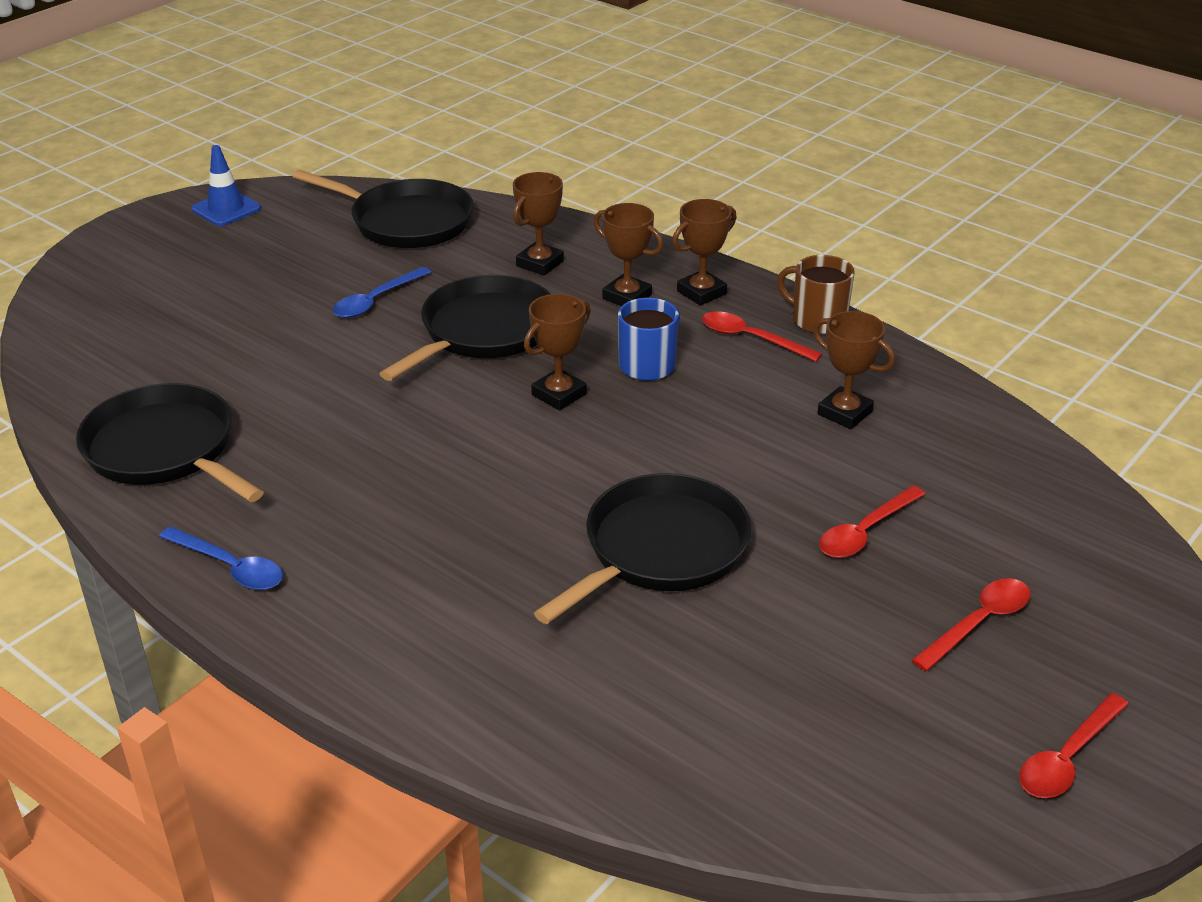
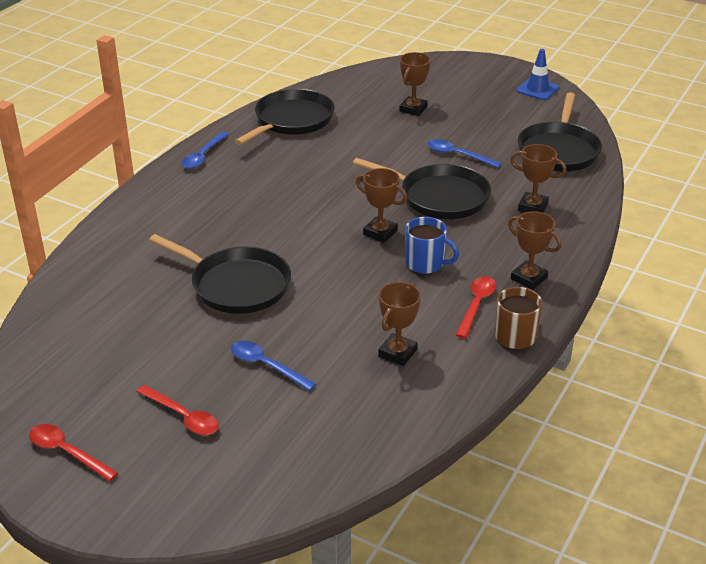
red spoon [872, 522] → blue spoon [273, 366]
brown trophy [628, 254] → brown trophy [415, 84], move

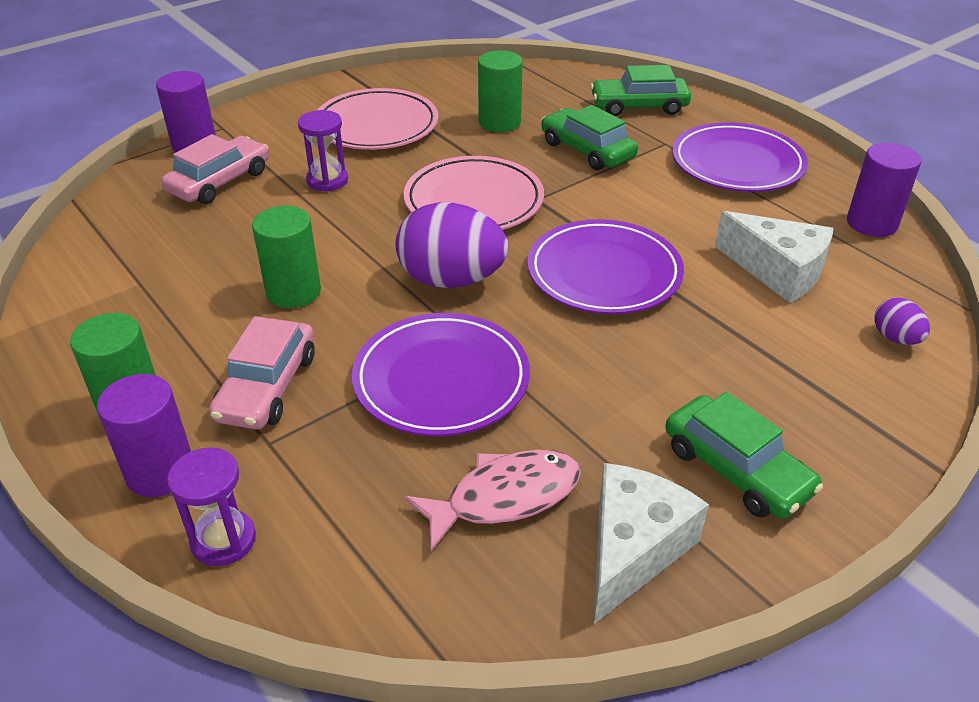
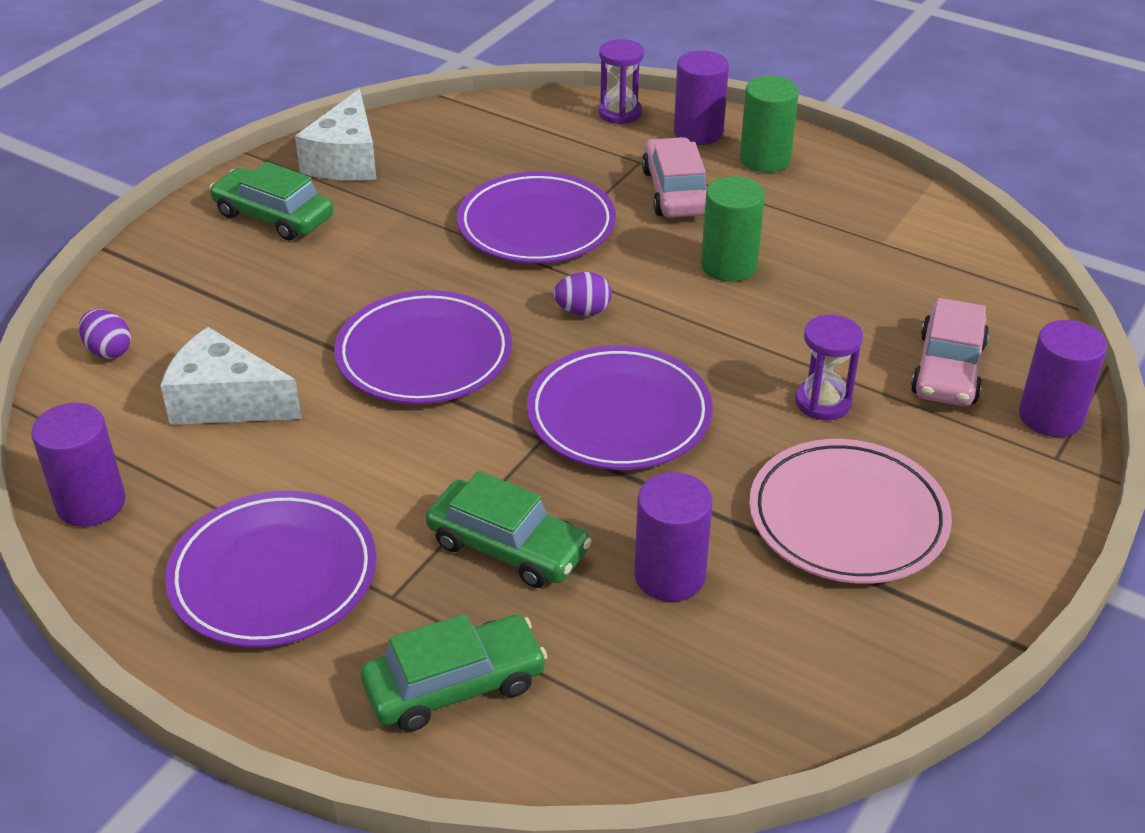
pink plate [473, 193] → purple plate [620, 407]
purple egg [451, 245] → purple egg [582, 294], x0.48
green cylinder [500, 91] → purple cylinder [673, 537]
pink fish [492, 500] → -

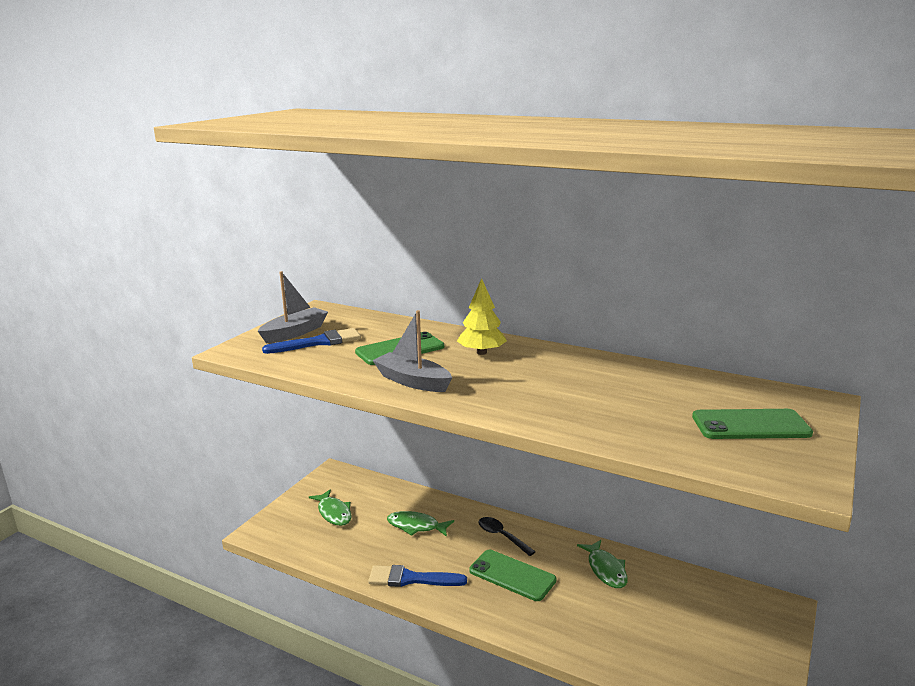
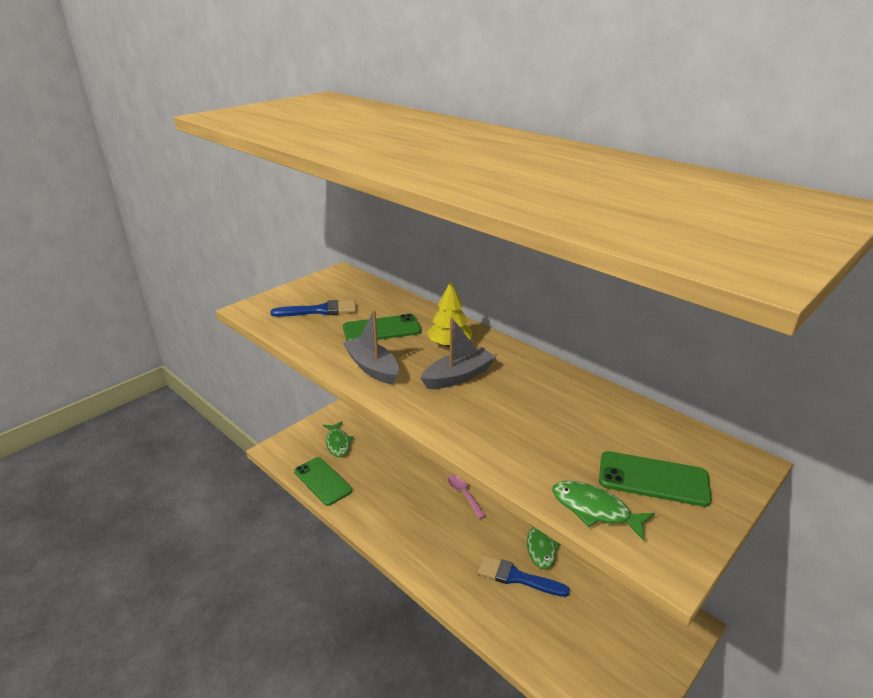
green phone [512, 575] → green phone [323, 481], move
grey boat [293, 307] → grey boat [458, 353], move
black spoon [507, 536] → pink spoon [467, 496]
blue brush [417, 576] → blue brush [524, 576], move
green fish [420, 524] → green fish [603, 511], move

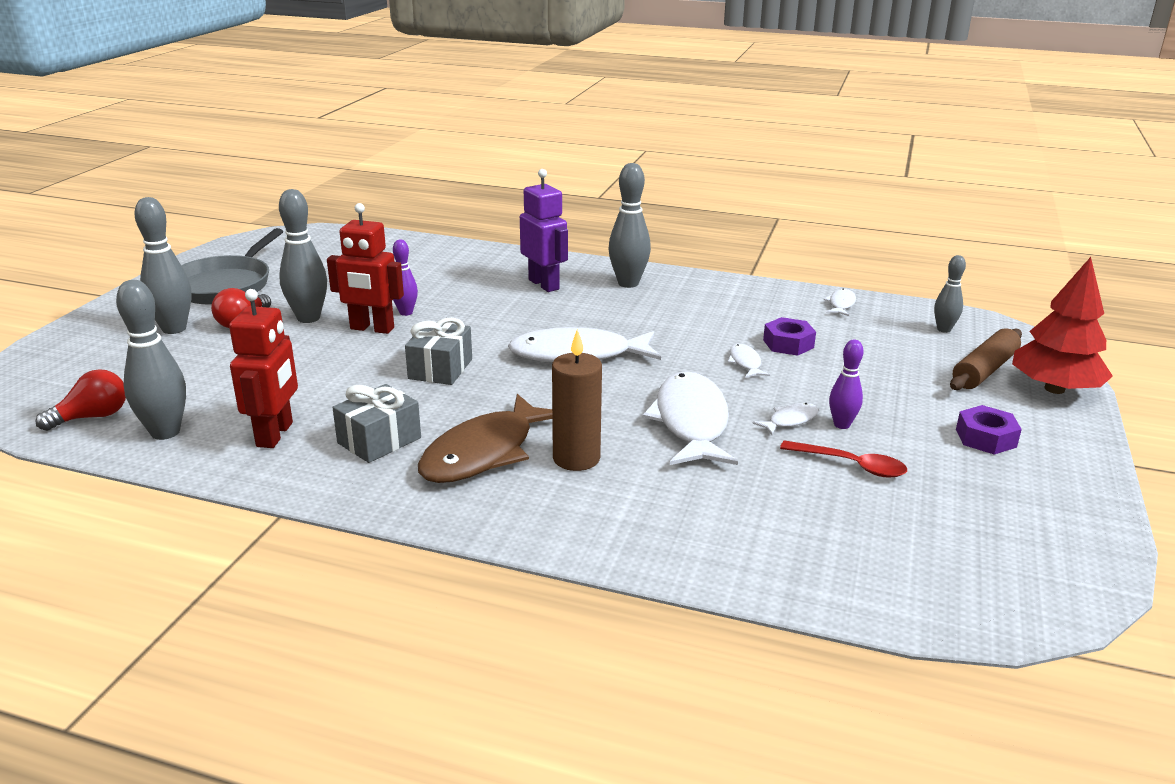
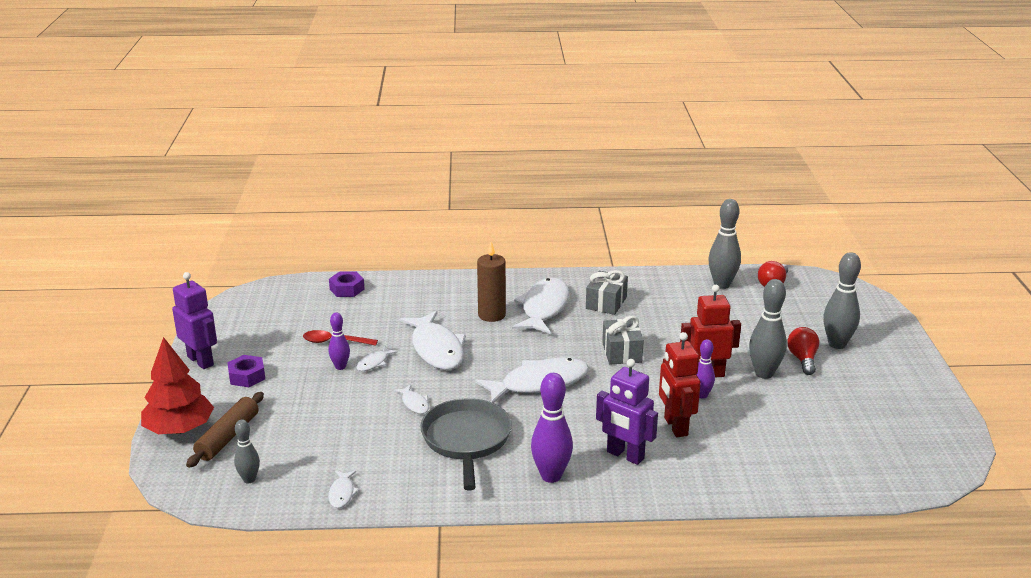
- → purple robot [194, 320]
purple nut [789, 336] → purple nut [347, 284], move
grey pan [232, 266] → grey pan [466, 444], move
brown fish [485, 438] → white fish [540, 306]
grey bowling pin [629, 225] → purple bowling pin [552, 428]
red robot [263, 368] → red robot [680, 384], move

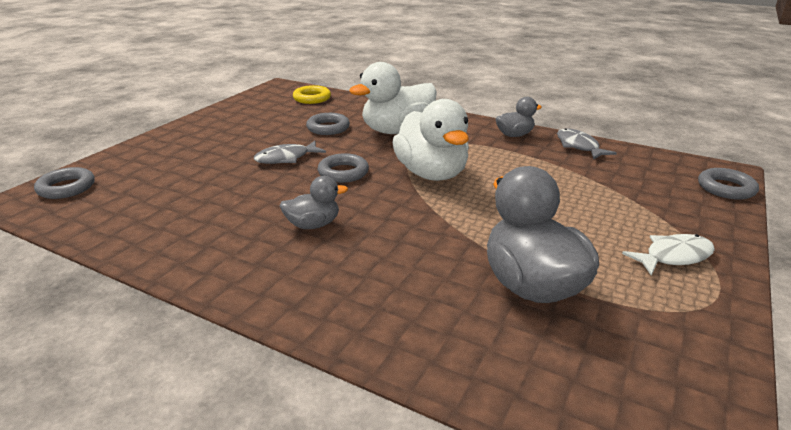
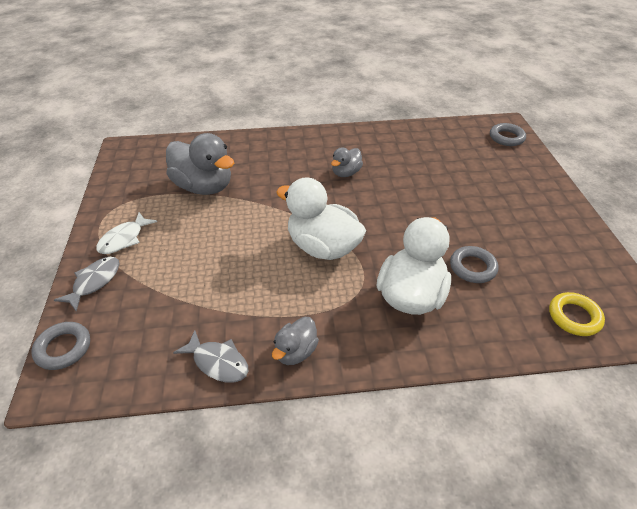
grey fish [290, 152] → grey fish [86, 284], move
grey ring [343, 168] → -

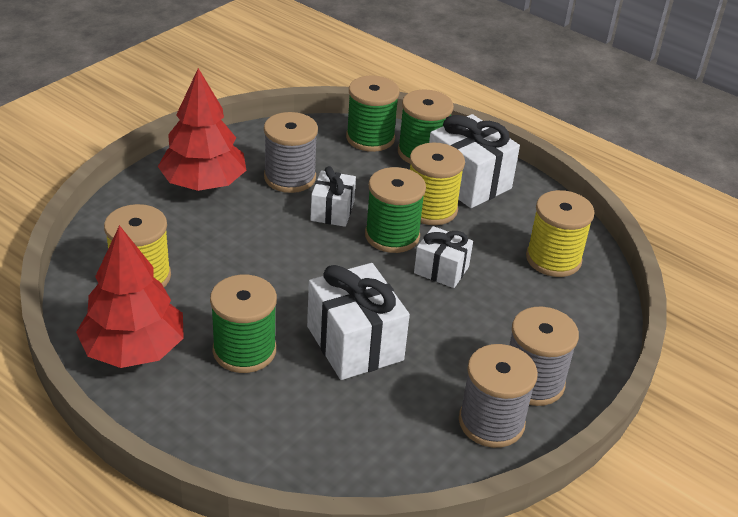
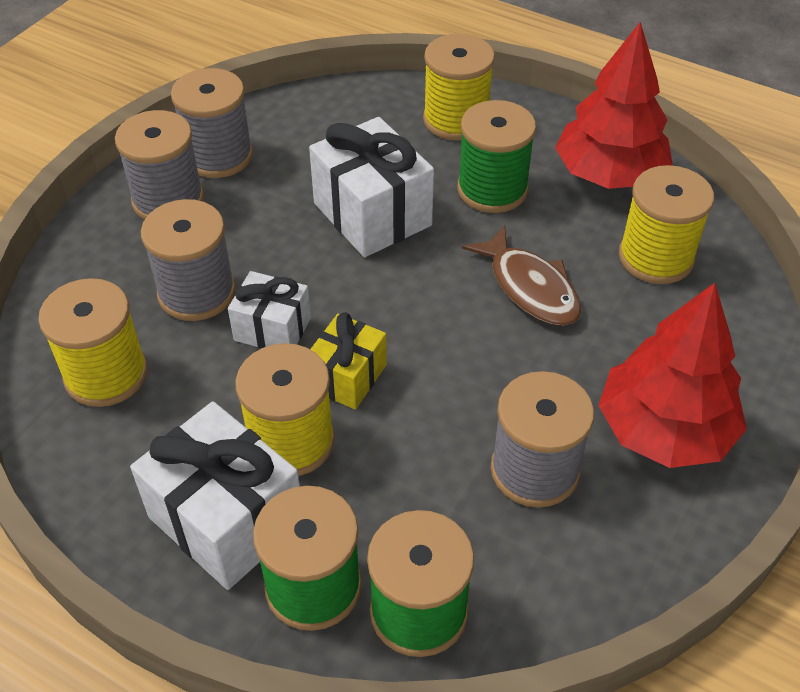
- → grey spool [188, 260]
green spool [395, 210] → yellow gift [348, 360]
- → yellow spool [459, 87]
- → brown fish [522, 275]
white gift [333, 196] → -

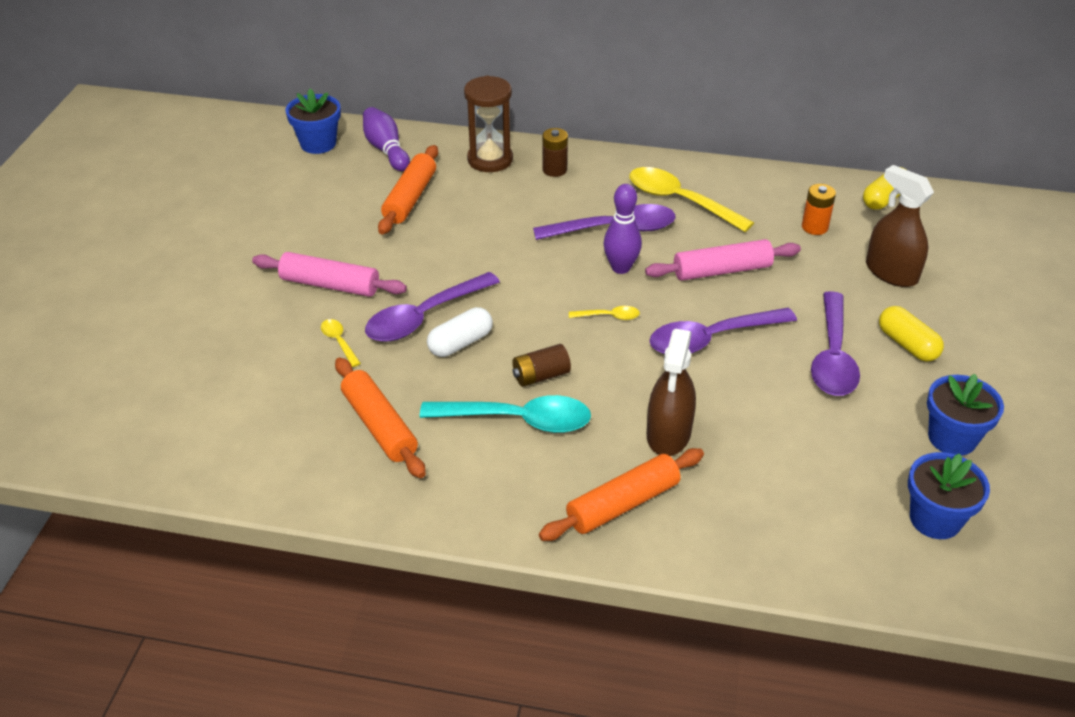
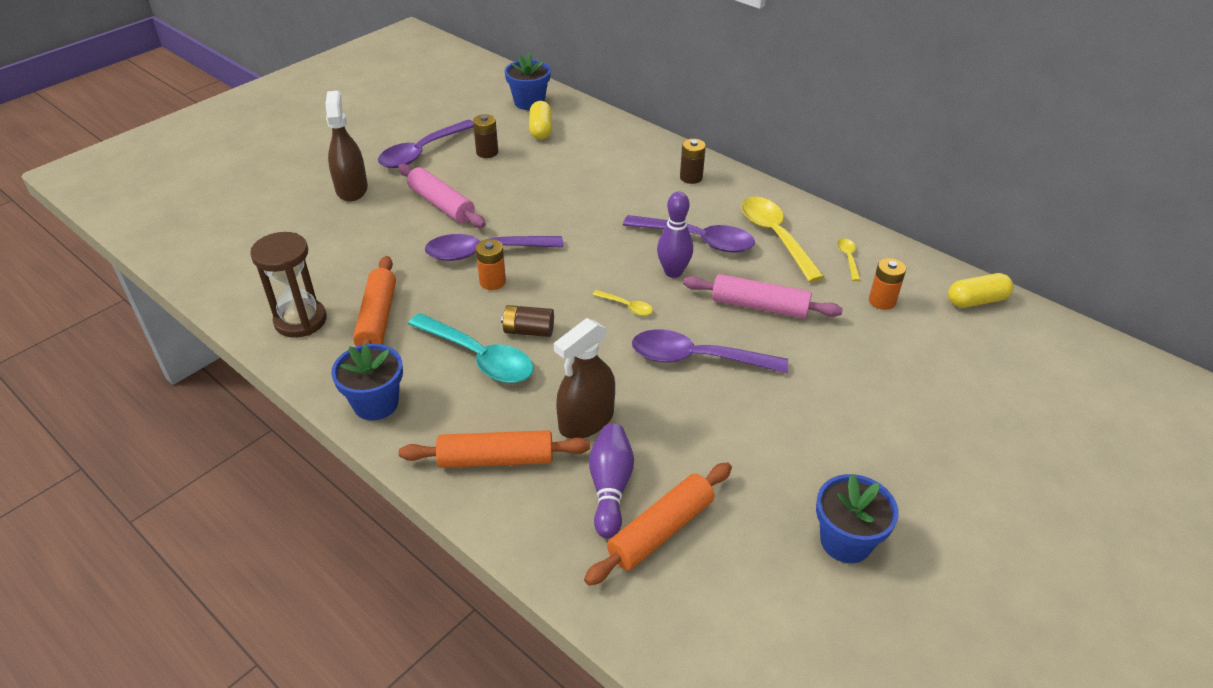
brown hourglass [488, 124] → brown hourglass [288, 285], move
brown spray bottle [900, 226] → brown spray bottle [346, 146], move
blue flower pot [949, 495] → blue flower pot [367, 382], move
purple spoon [835, 343] → purple spoon [425, 144], move
- → brown battery [485, 136]
white capsule [460, 332] → orange battery [491, 264]
yellow capsule [911, 333] → yellow capsule [540, 120], move
orange rolling pin [408, 189] → orange rolling pin [658, 524], move
purple bowling pin [386, 139] → purple bowling pin [611, 481], move
yellow spoon [341, 343] → yellow spoon [848, 259], move

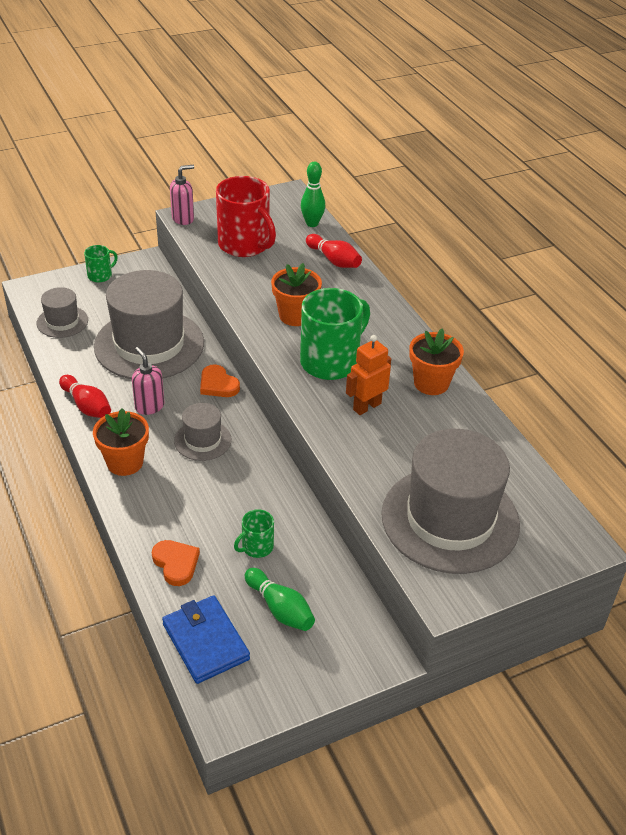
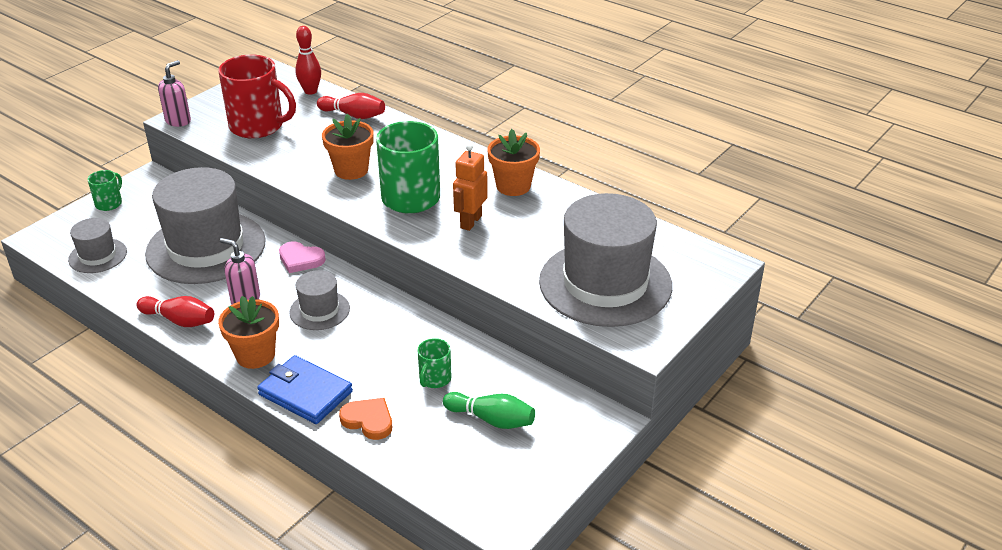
blue wallet [206, 639] → blue wallet [305, 389], move
orange heart [220, 380] → pink heart [302, 257]
green bowling pin [313, 194] → red bowling pin [308, 60]

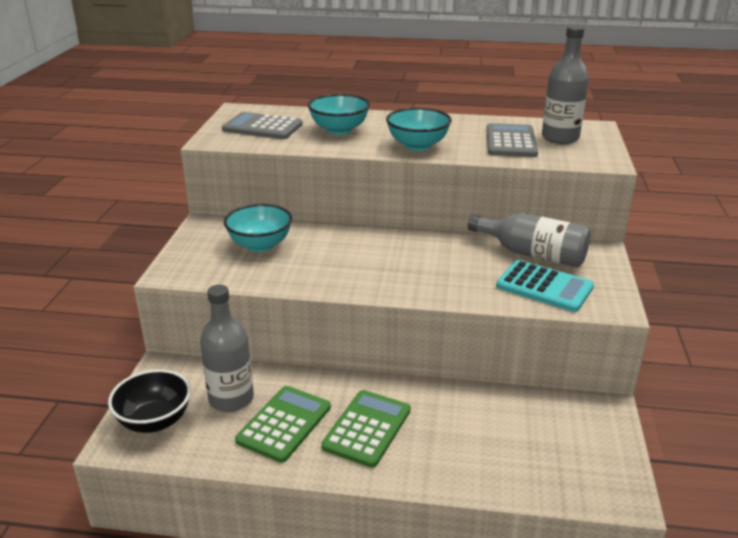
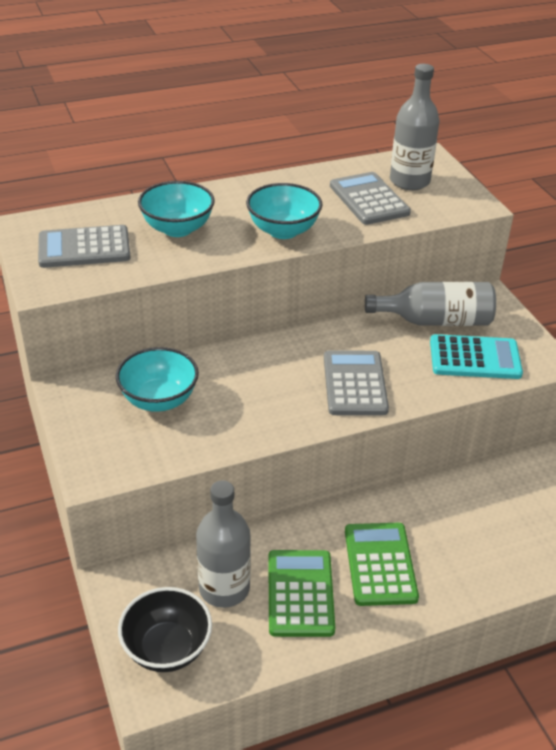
- → grey calculator [356, 383]

